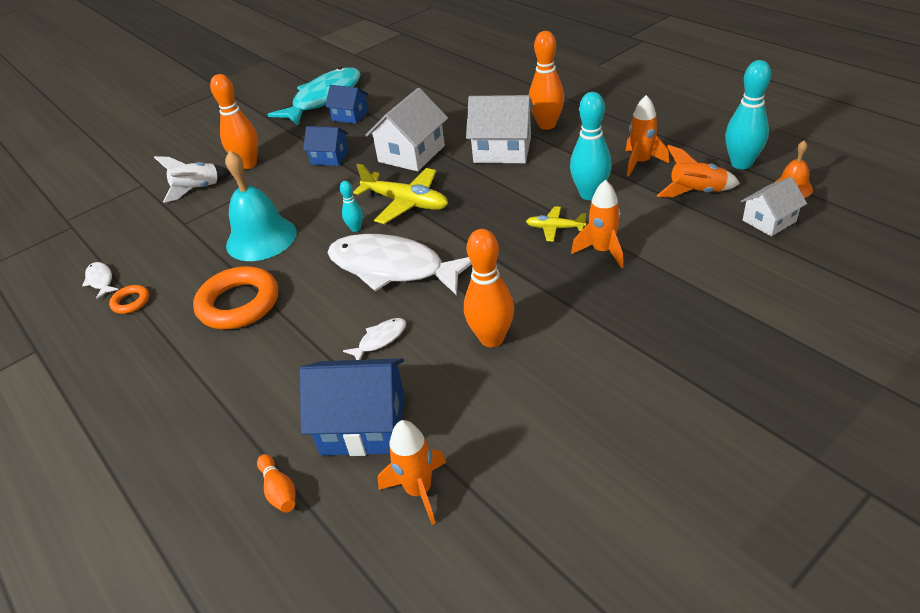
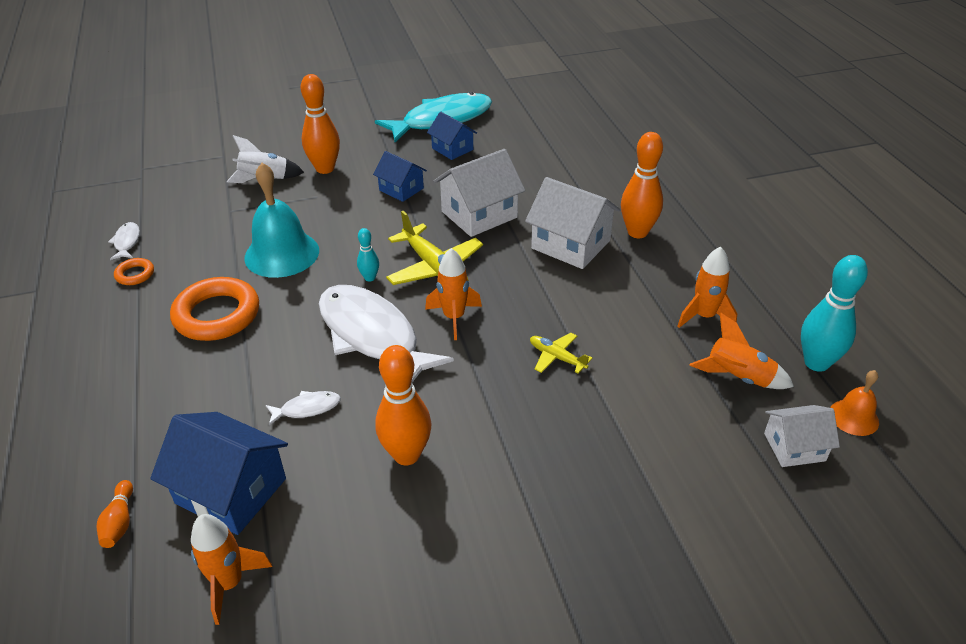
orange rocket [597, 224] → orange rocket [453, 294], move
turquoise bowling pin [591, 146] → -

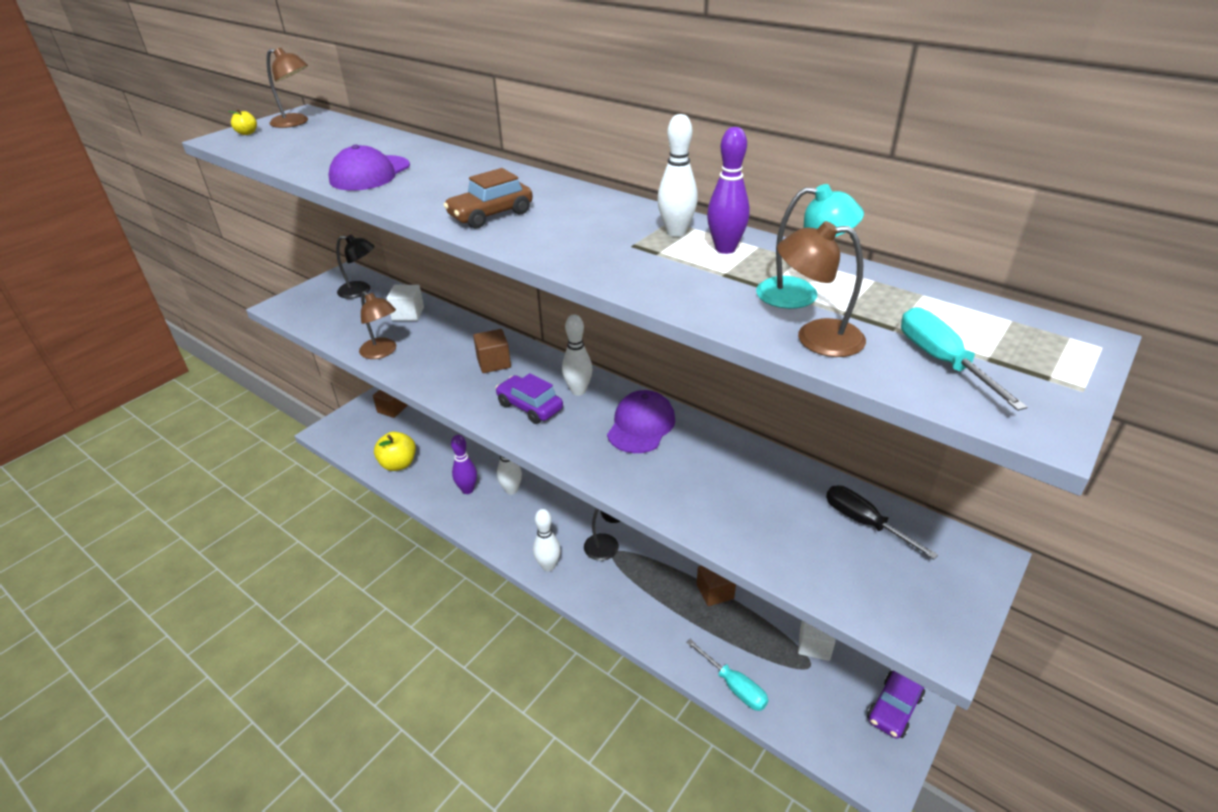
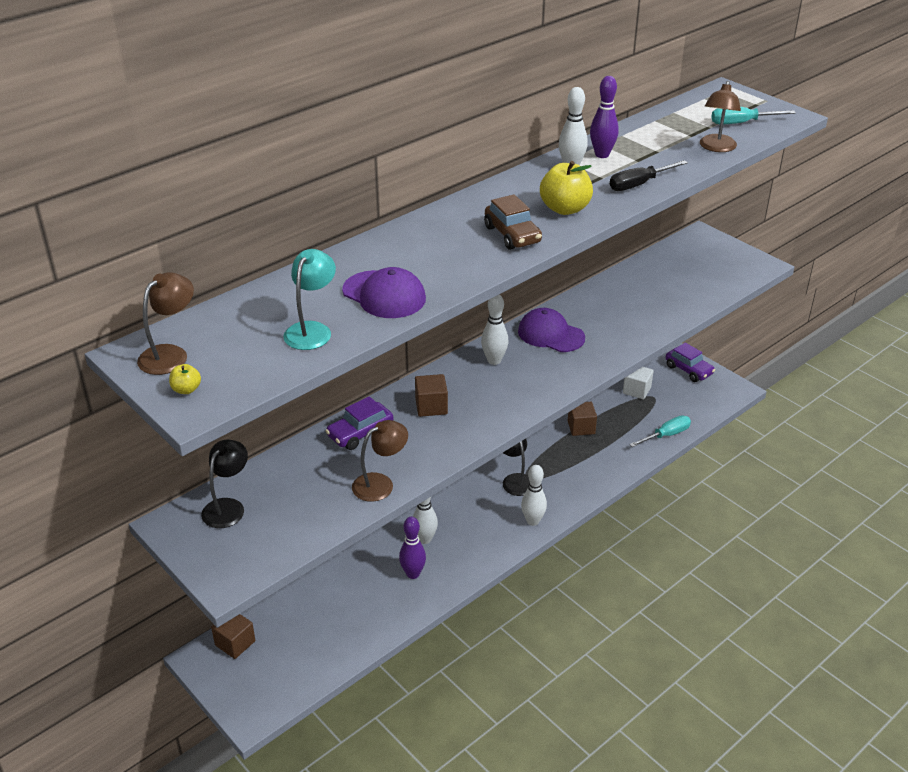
turquoise lamp [810, 246] → turquoise lamp [309, 299], move
purple car [529, 398] → purple car [359, 423], move
yellow apple [395, 451] → yellow apple [566, 188], move
black screwdriver [882, 522] → black screwdriver [649, 175], move
white cube [405, 303] → -

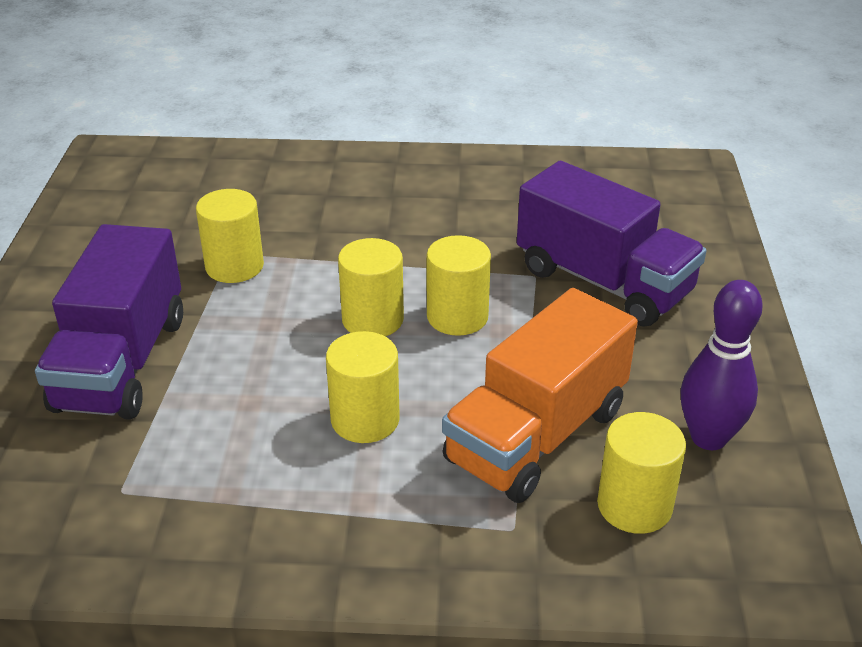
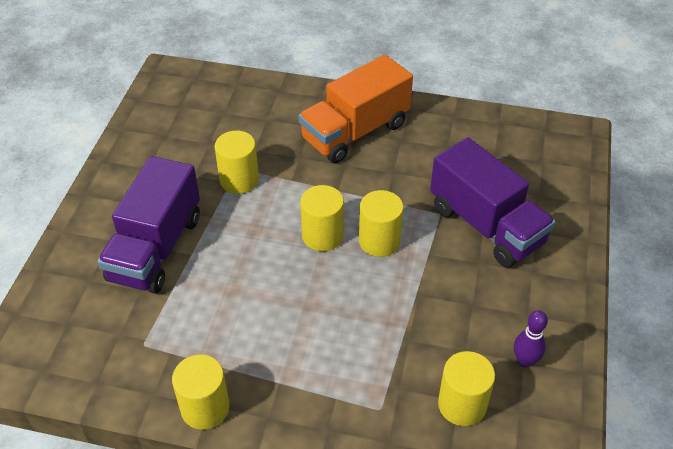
yellow cylinder [363, 387] → yellow cylinder [201, 392], move
orange truck [540, 395] → orange truck [356, 109], move
purple bowling pin [721, 365] → purple bowling pin [531, 338], x0.64

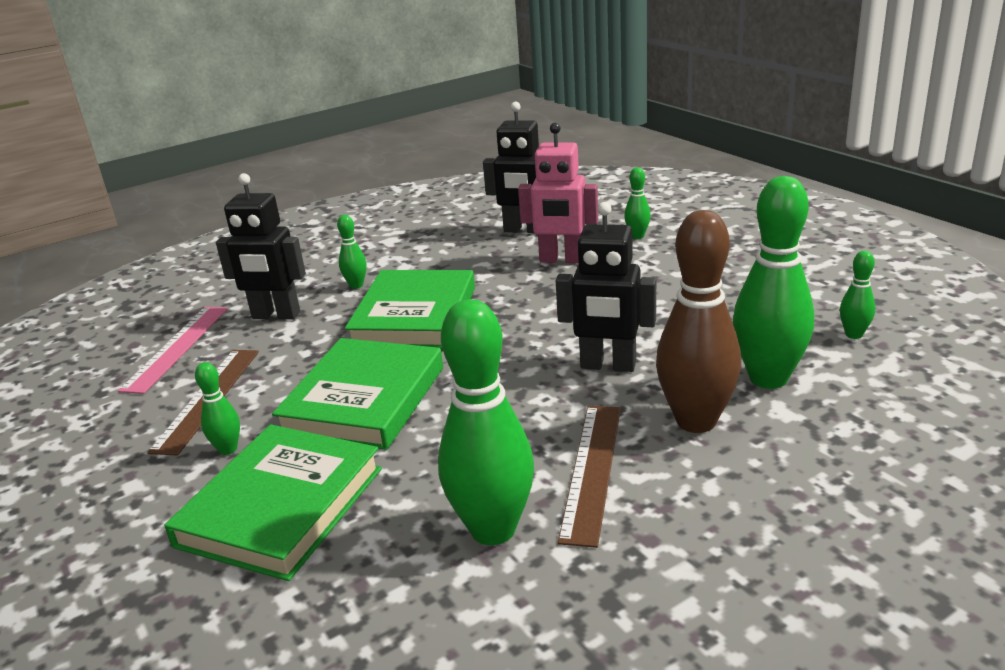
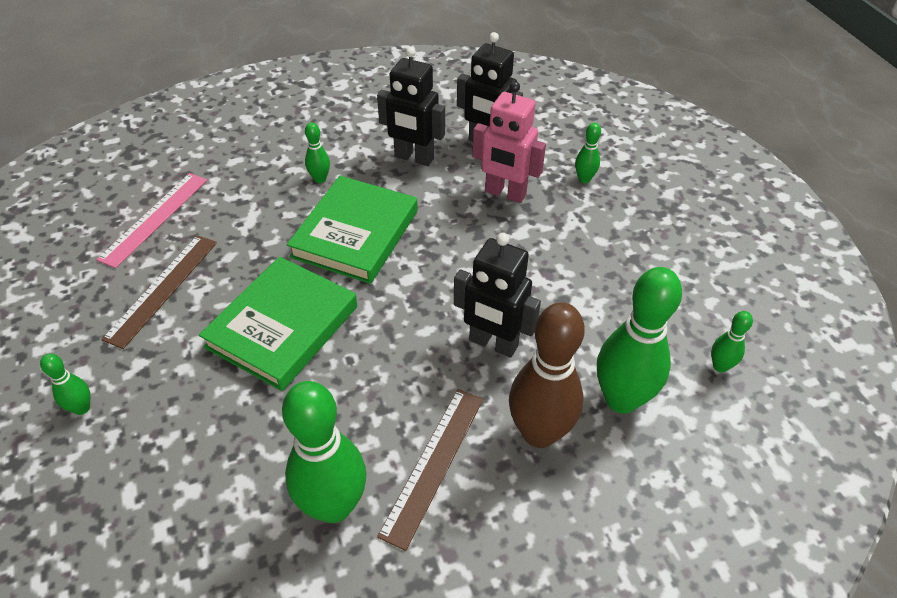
green bowling pin [217, 408] → green bowling pin [65, 384], move
black robot [261, 246] → black robot [411, 106], move
green book [273, 503] → -

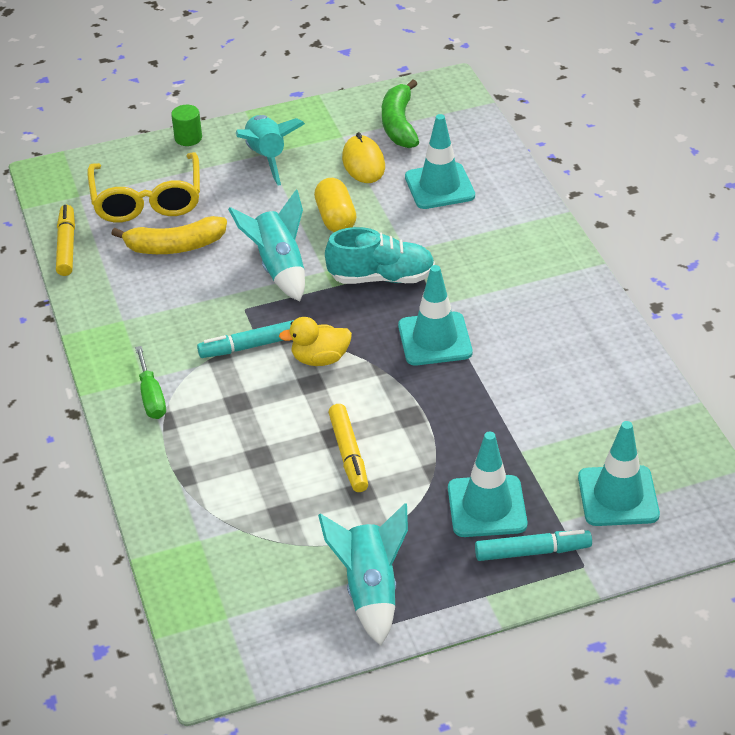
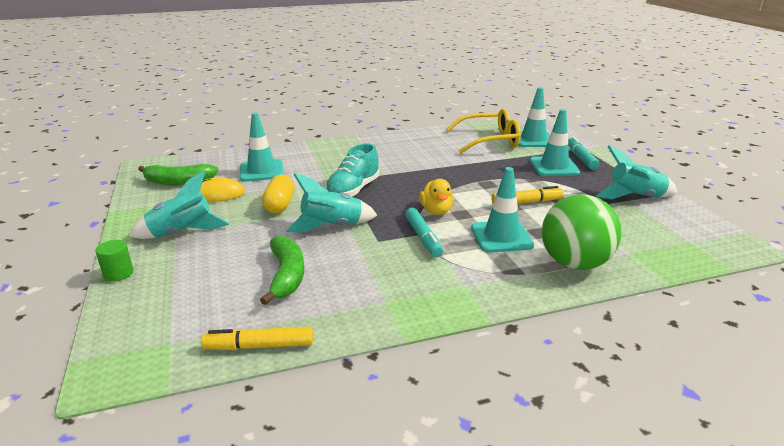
yellow banana [169, 235] → green banana [282, 270]
yellow capsule [335, 205] → yellow capsule [278, 194], 75 degrees counterclockwise
turquoise shoe [380, 255] → turquoise shoe [352, 170], 150 degrees counterclockwise
yellow glasses [143, 187] → yellow glasses [483, 131], move
turquoise traffic cone [435, 315] → turquoise traffic cone [502, 209], move
- → green ball [582, 232]
green screwdriver [150, 382] → -

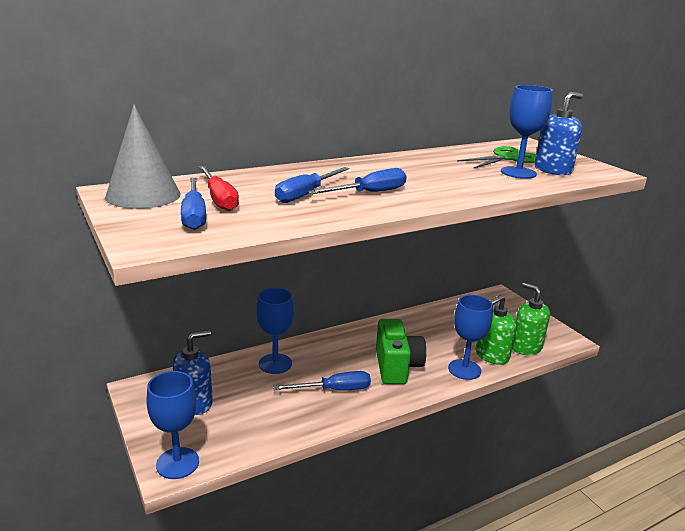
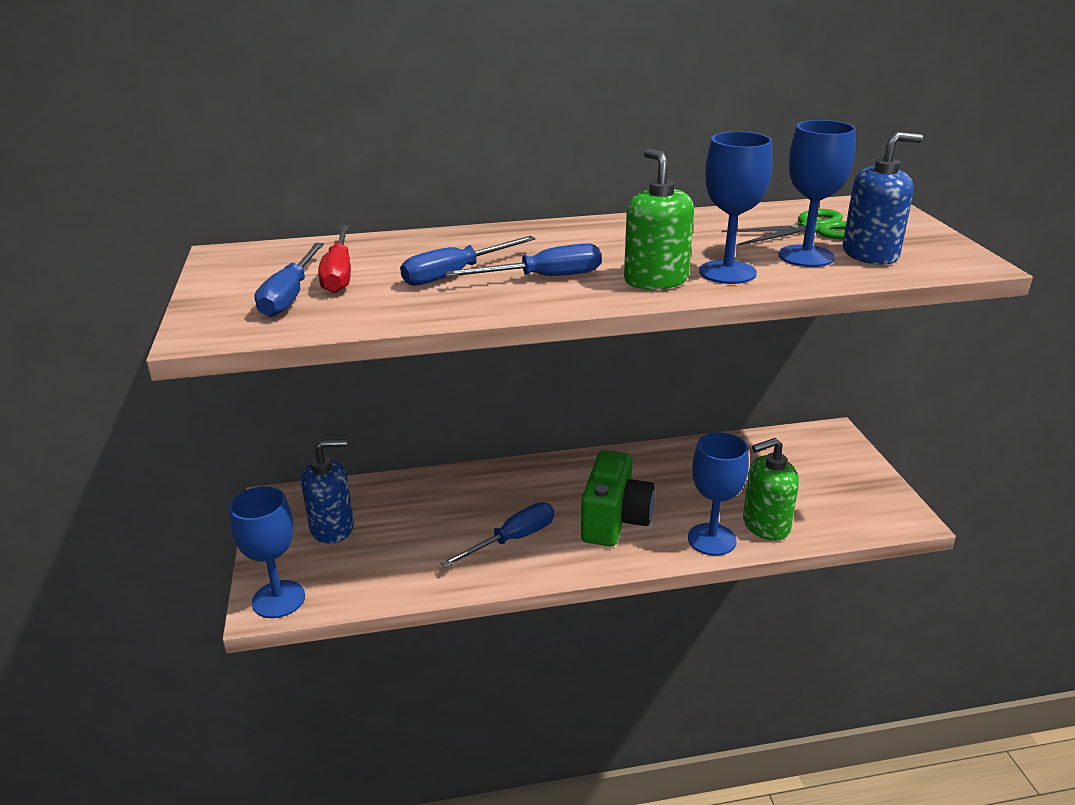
blue screwdriver [322, 381] → blue screwdriver [497, 535], 45 degrees counterclockwise
green soap dispenser [531, 319] → green soap dispenser [659, 219], move
blue goblet [275, 331] → blue goblet [736, 208], move
grey cone [143, 156] → -

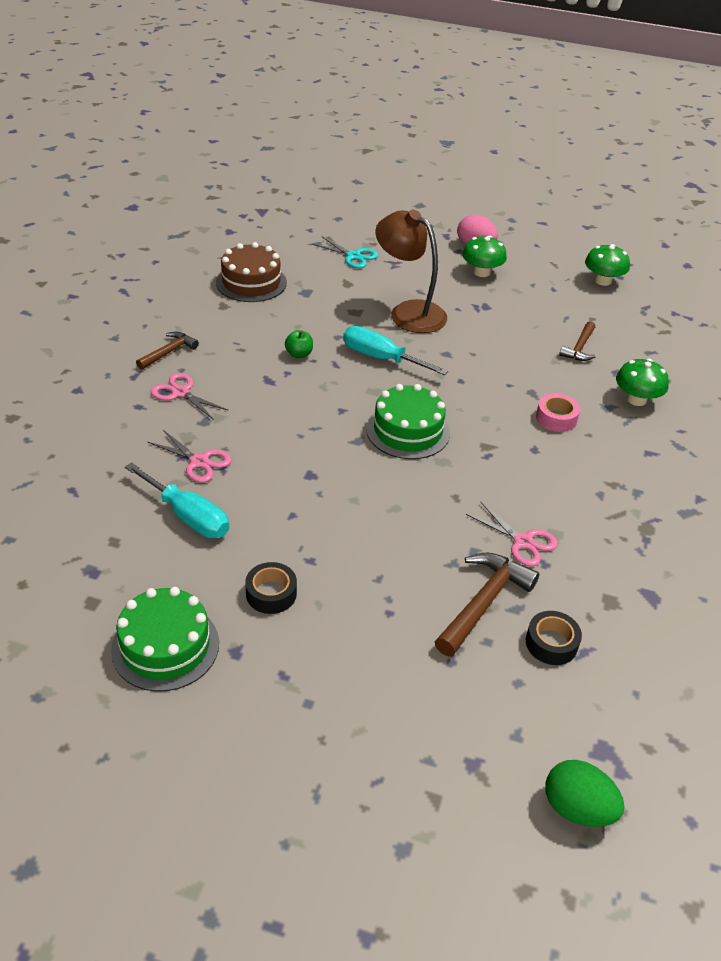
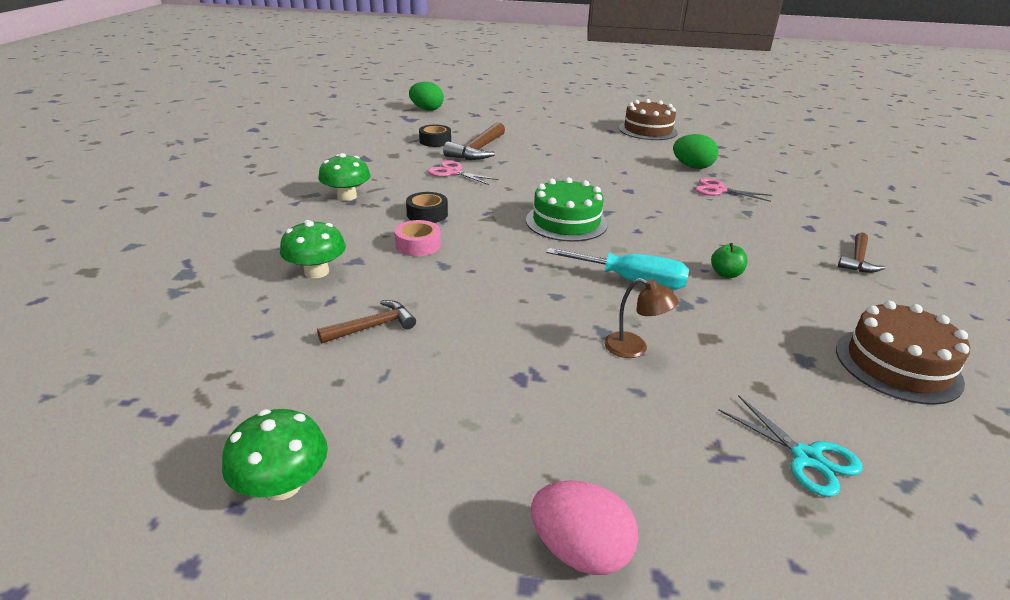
brown hammer [577, 341] → brown hammer [366, 322], 45 degrees clockwise
green mushroom [484, 256] → green mushroom [344, 177], move
black tape [271, 588] → black tape [427, 207], move
brown lamp [411, 271] → brown lamp [641, 318], x0.49
green cake [165, 639] → brown cake [648, 119]
turquoise screwdriver [177, 500] → green egg [695, 151]
turquoise scissors [345, 252] → turquoise scissors [790, 446], 150 degrees counterclockwise
pink scissors [189, 396] → -

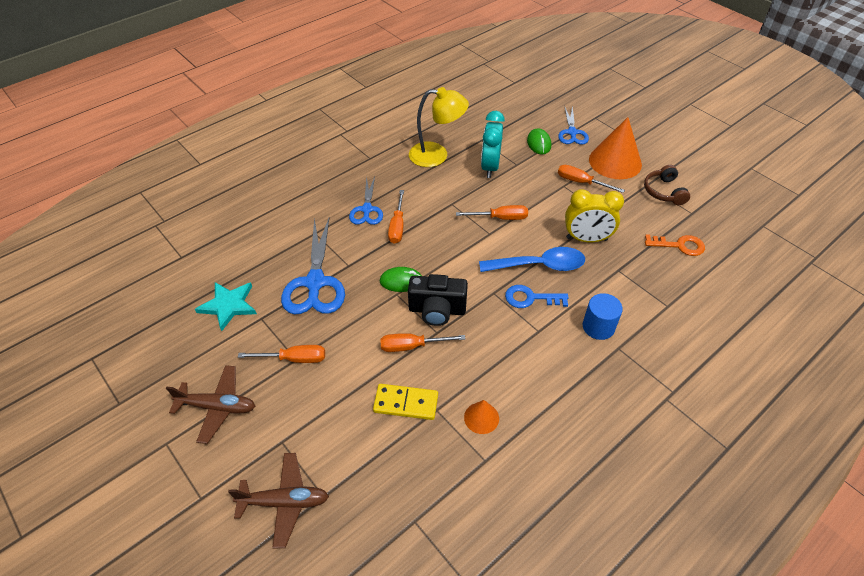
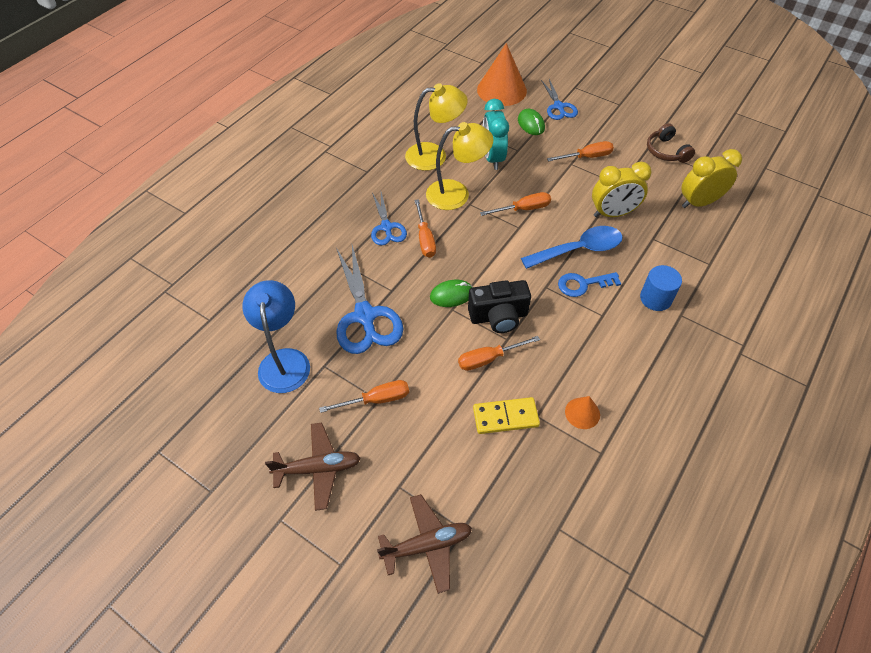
turquoise star [226, 306] → blue lamp [276, 336]
- → yellow lamp [460, 166]
orange cone [615, 148] → orange cone [502, 74], move
orange screwdriver [591, 179] → orange screwdriver [580, 151], 150 degrees clockwise
orange key [675, 245] → yellow clock [711, 178]

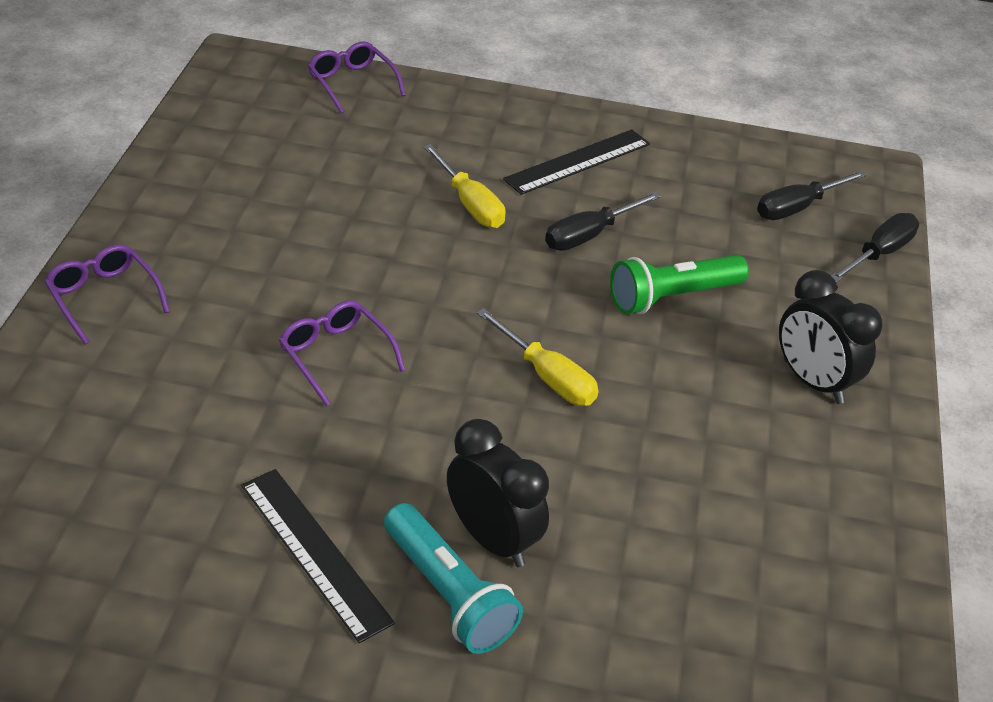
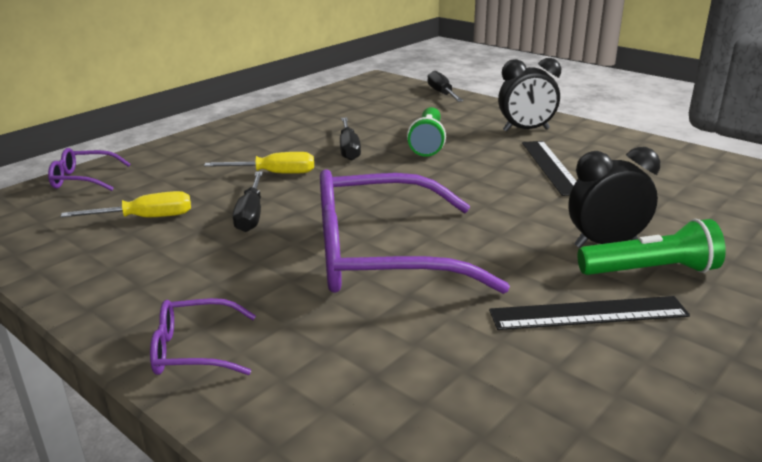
yellow screwdriver [538, 357] → yellow screwdriver [125, 204], move
black screwdriver [812, 195] → black screwdriver [248, 202], move
purple glasses [342, 353] → purple glasses [415, 231], x2.22
black ruler [576, 162] → black ruler [549, 168], move
turquoise flashlight [453, 578] → green flashlight [651, 247]

